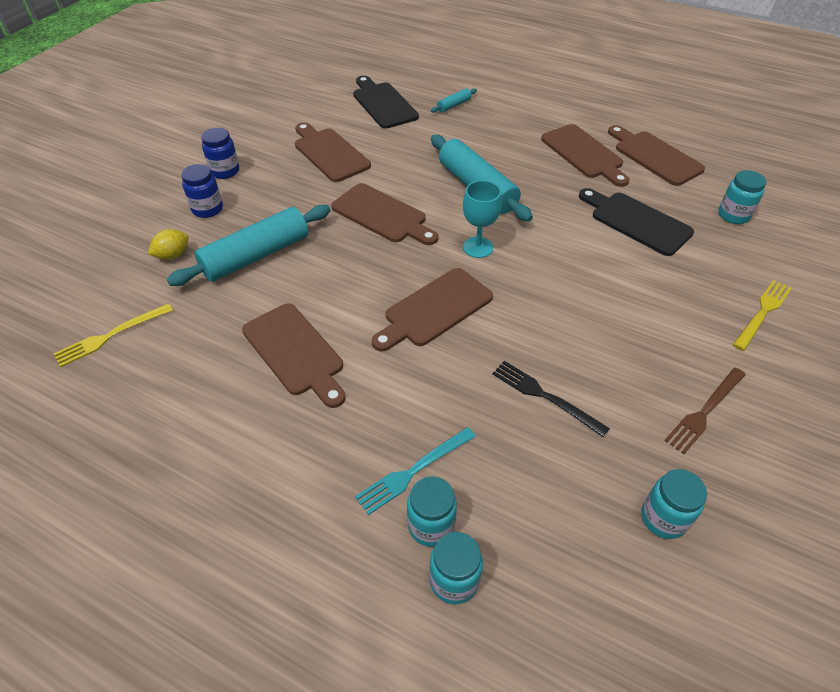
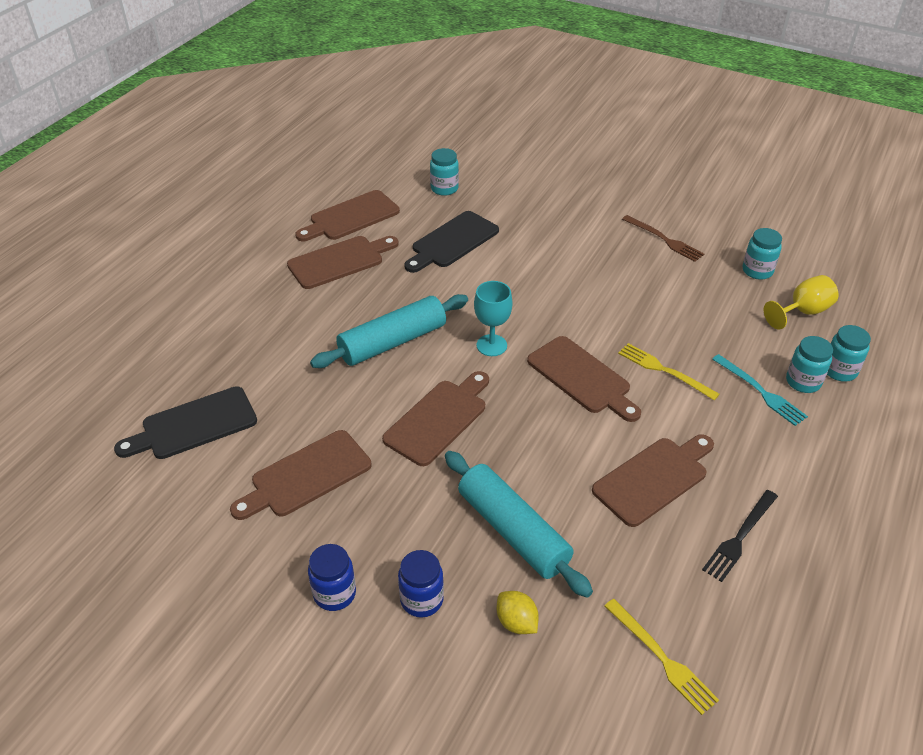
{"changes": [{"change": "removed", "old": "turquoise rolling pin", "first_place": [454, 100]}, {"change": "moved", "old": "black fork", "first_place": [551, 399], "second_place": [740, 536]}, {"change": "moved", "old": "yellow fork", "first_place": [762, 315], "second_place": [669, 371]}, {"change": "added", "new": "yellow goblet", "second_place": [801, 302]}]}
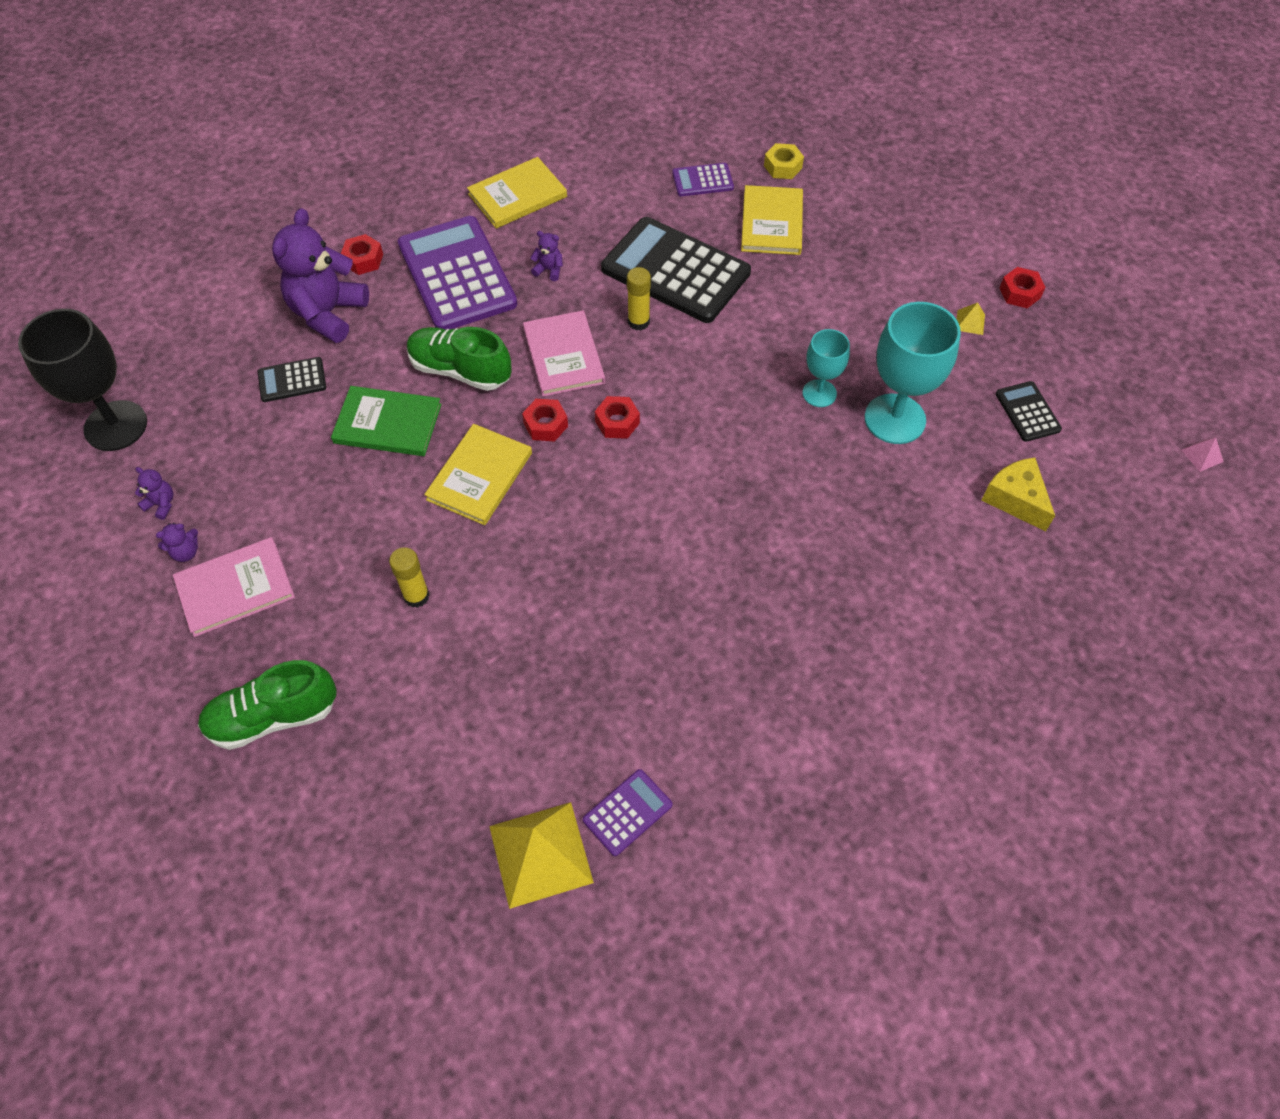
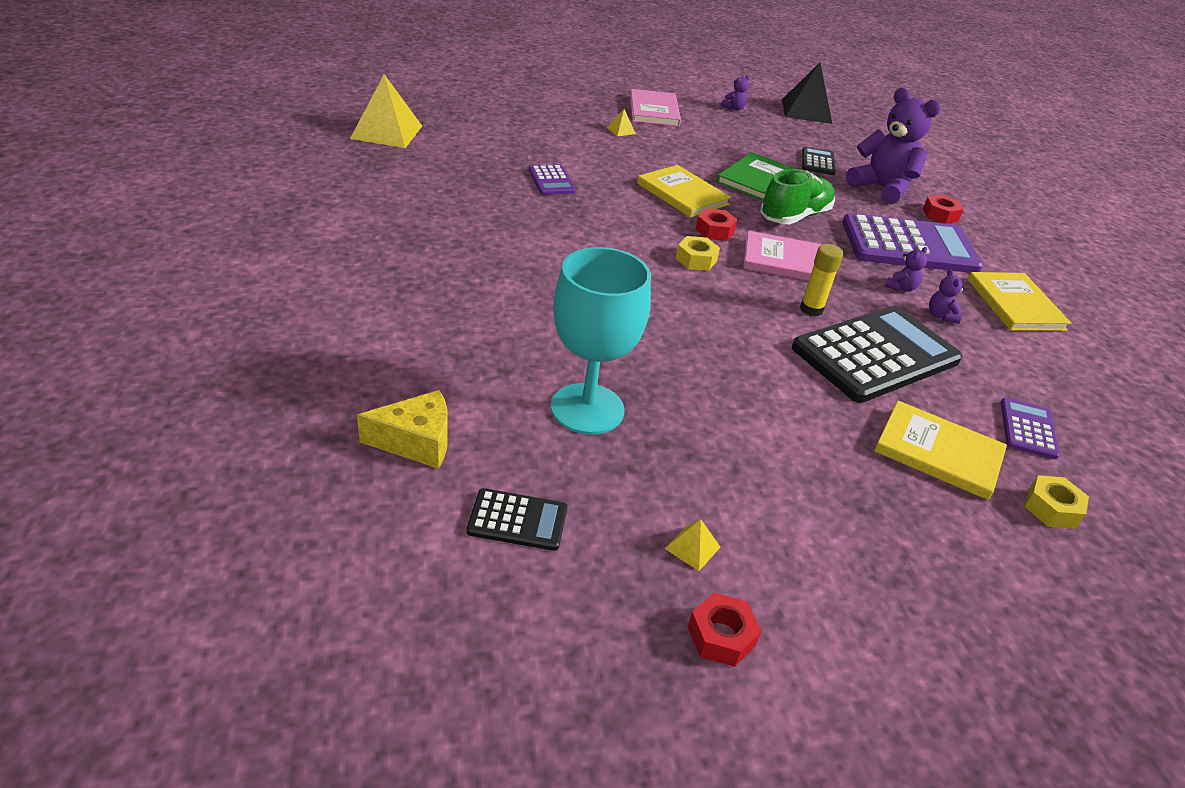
{"changes": [{"change": "replaced", "old": "black goblet", "new": "black pyramid", "first_place": [82, 380], "second_place": [807, 93]}, {"change": "moved", "old": "purple teddy bear", "first_place": [177, 542], "second_place": [947, 296]}, {"change": "removed", "old": "green shoe", "first_place": [267, 705]}, {"change": "removed", "old": "yellow glue stick", "first_place": [409, 577]}, {"change": "moved", "old": "purple calculator", "first_place": [627, 812], "second_place": [552, 179]}, {"change": "recoloured", "old": "red nut", "new": "yellow nut", "first_place": [617, 417], "second_place": [698, 253]}, {"change": "removed", "old": "turquoise goblet", "first_place": [826, 368]}, {"change": "removed", "old": "pink pyramid", "first_place": [1203, 454]}, {"change": "added", "new": "yellow pyramid", "second_place": [621, 122]}]}
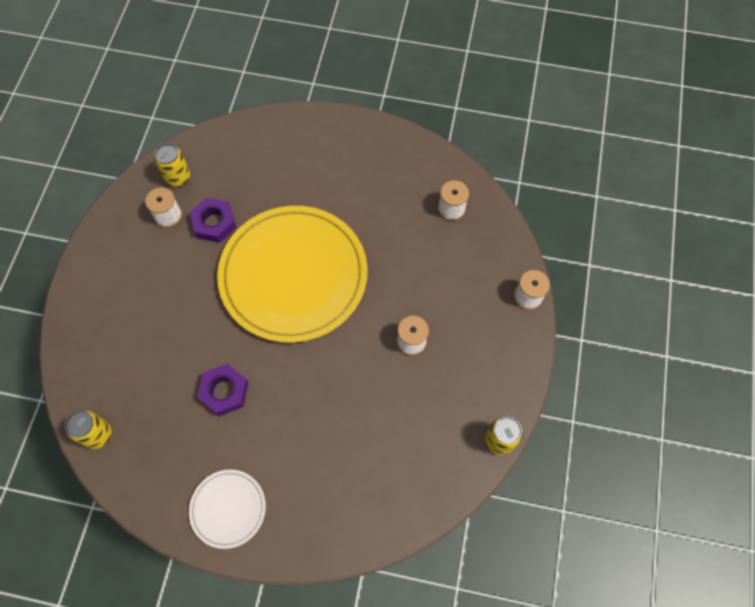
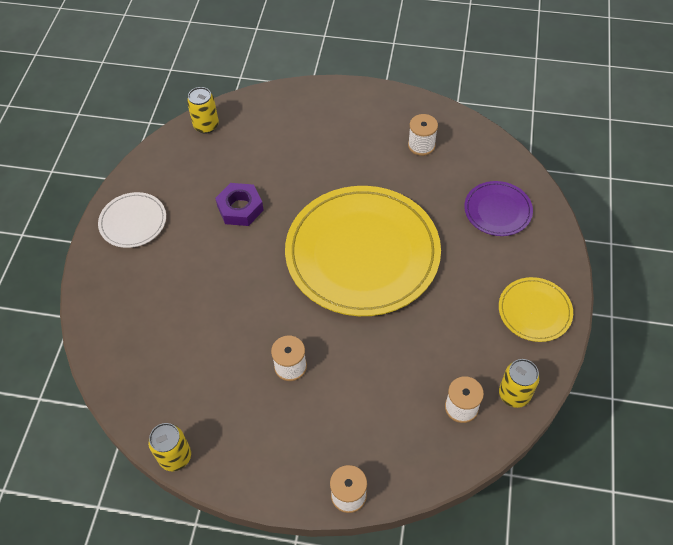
{"changes": [{"change": "moved", "old": "yellow can", "first_place": [172, 165], "second_place": [519, 383]}, {"change": "removed", "old": "purple nut", "first_place": [213, 220]}, {"change": "added", "new": "purple plate", "second_place": [498, 208]}, {"change": "added", "new": "yellow plate", "second_place": [536, 309]}]}
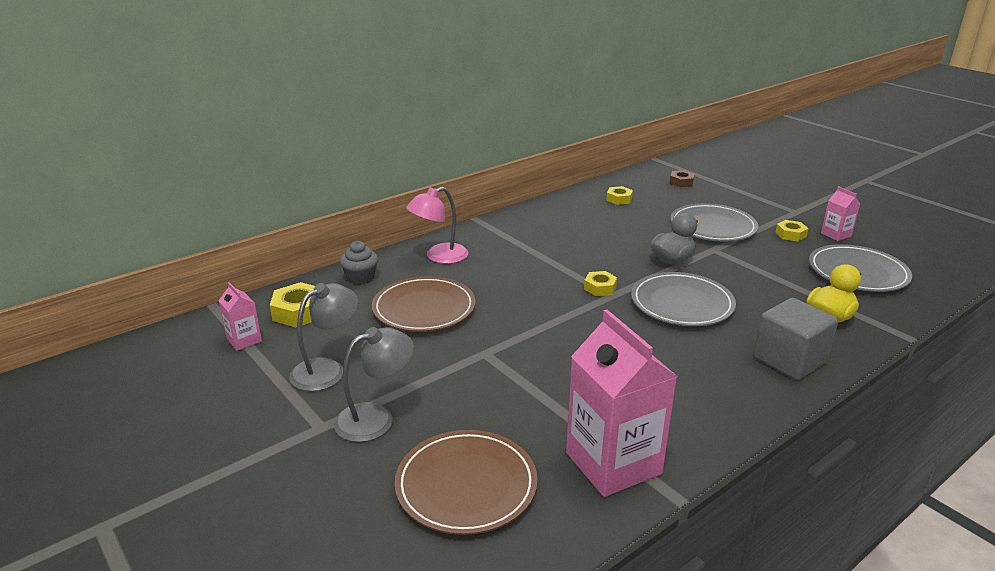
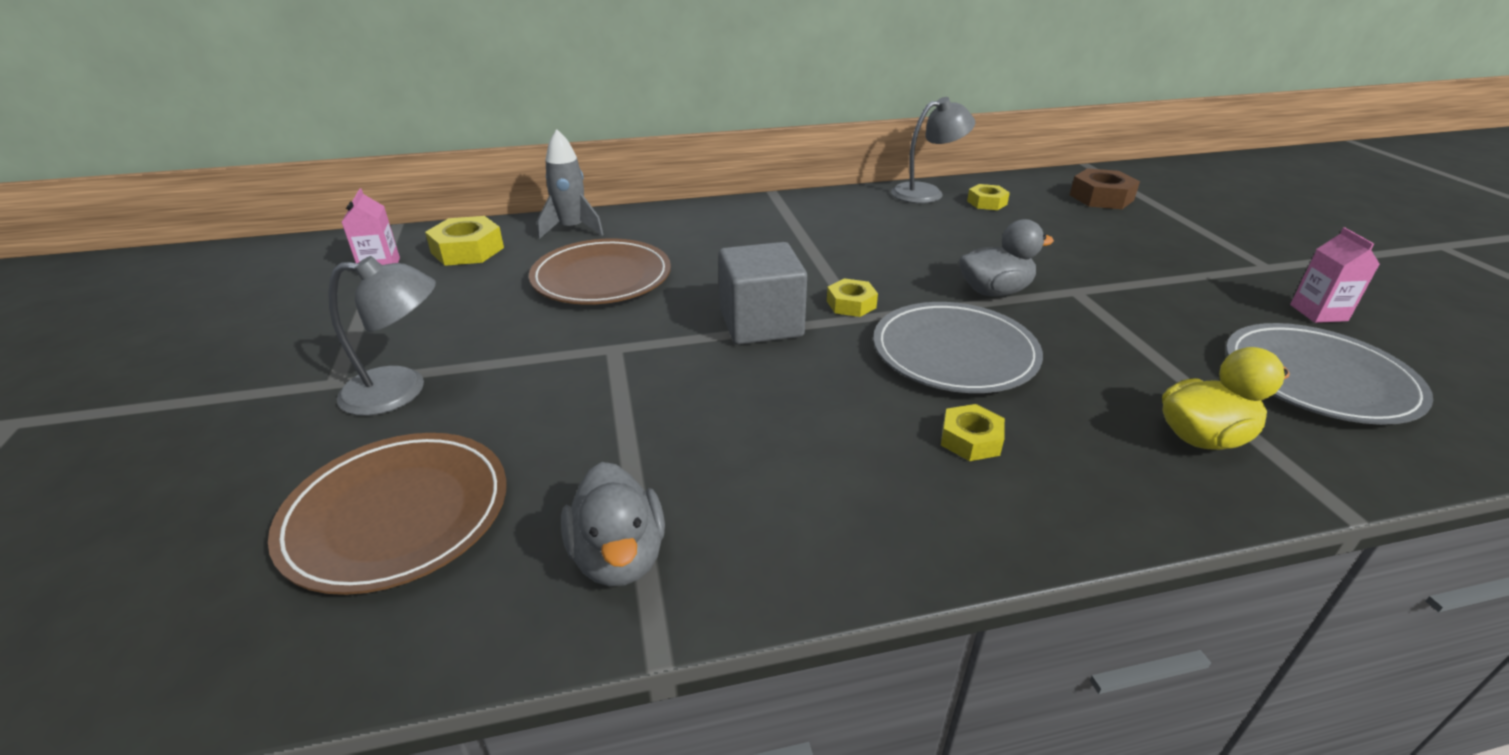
{"changes": [{"change": "moved", "old": "grey lamp", "first_place": [323, 337], "second_place": [933, 150]}, {"change": "replaced", "old": "grey cupcake", "new": "grey rocket", "first_place": [359, 262], "second_place": [570, 184]}, {"change": "removed", "old": "pink lamp", "first_place": [437, 225]}, {"change": "replaced", "old": "pink carton", "new": "grey duck", "first_place": [622, 403], "second_place": [613, 524]}, {"change": "resized", "old": "brown nut", "first_place": [682, 178], "second_place": [1105, 188], "factor": 1.59}, {"change": "removed", "old": "grey plate", "first_place": [714, 222]}, {"change": "moved", "old": "grey cube", "first_place": [795, 339], "second_place": [762, 293]}, {"change": "moved", "old": "yellow nut", "first_place": [792, 230], "second_place": [973, 432]}]}
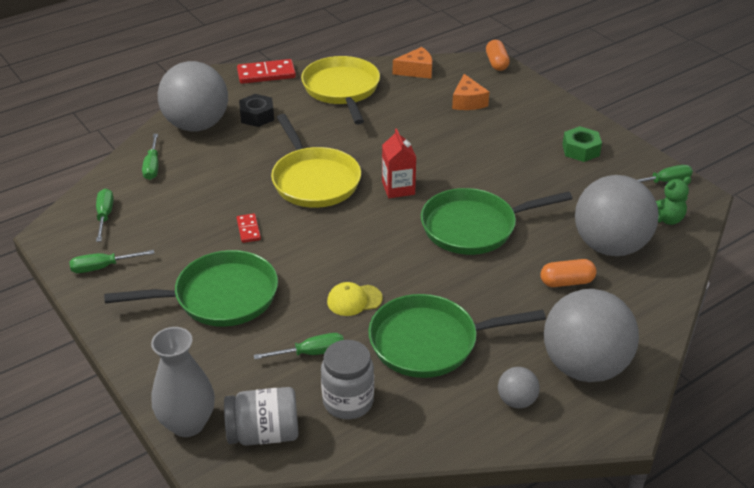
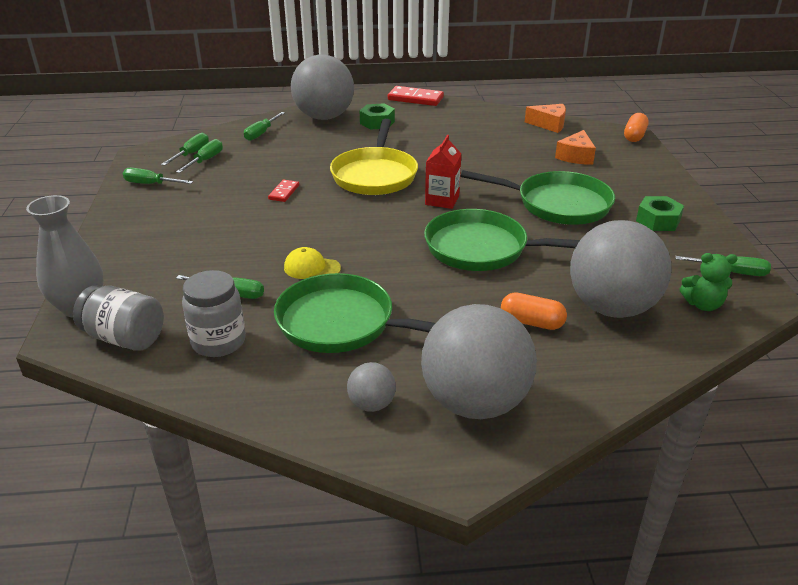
{"changes": [{"change": "moved", "old": "green pan", "first_place": [191, 288], "second_place": [538, 197]}, {"change": "recoloured", "old": "black nut", "new": "green nut", "first_place": [256, 110], "second_place": [377, 116]}, {"change": "removed", "old": "yellow pan", "first_place": [340, 90]}, {"change": "added", "new": "green screwdriver", "second_place": [199, 156]}]}
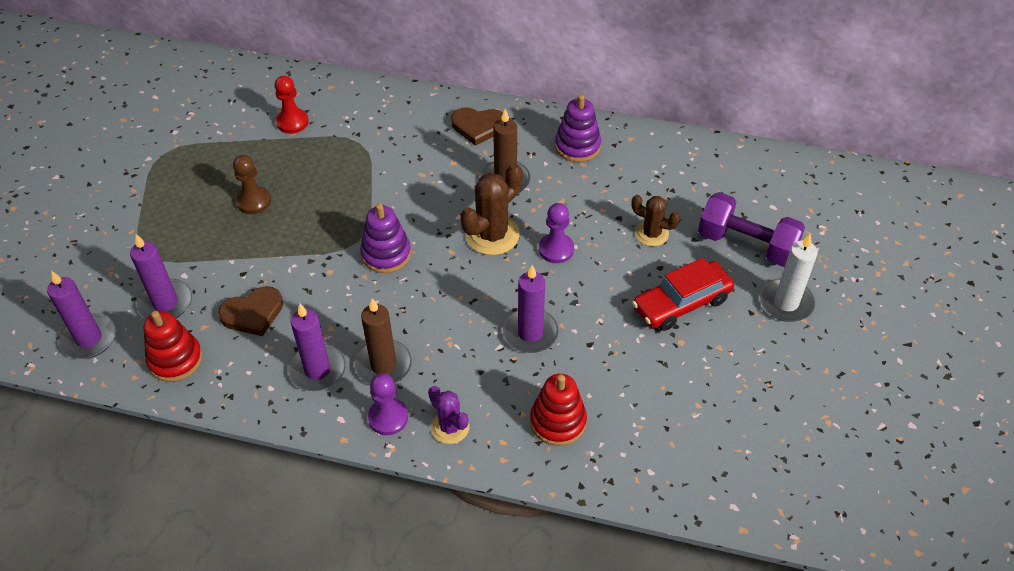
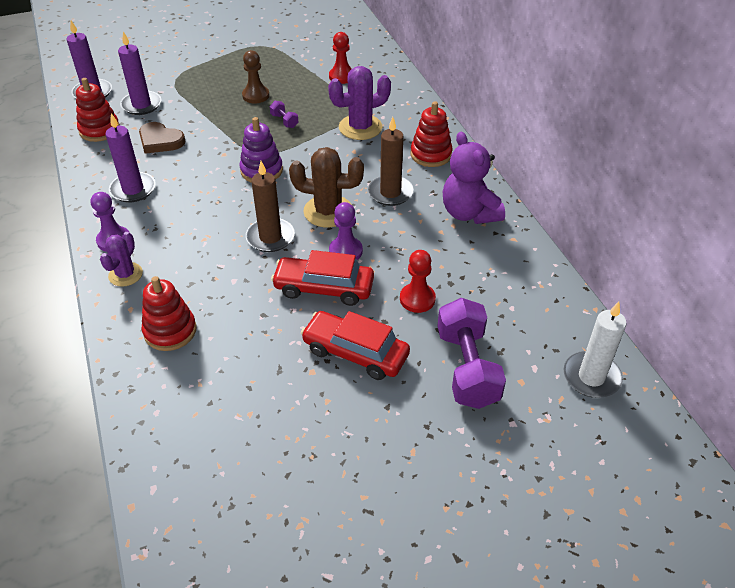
{"changes": [{"change": "moved", "old": "brown candle", "first_place": [383, 341], "second_place": [270, 206]}, {"change": "replaced", "old": "brown heart", "new": "red stacking toy", "first_place": [477, 126], "second_place": [432, 134]}, {"change": "removed", "old": "purple candle", "first_place": [530, 309]}, {"change": "replaced", "old": "purple stacking toy", "new": "purple teddy bear", "first_place": [578, 128], "second_place": [474, 178]}, {"change": "replaced", "old": "brown cactus", "new": "red pawn", "first_place": [655, 220], "second_place": [418, 281]}, {"change": "moved", "old": "white candle", "first_place": [789, 278], "second_place": [595, 349]}, {"change": "added", "new": "purple dumbbell", "second_place": [284, 114]}, {"change": "added", "new": "red car", "second_place": [322, 278]}, {"change": "added", "new": "purple cactus", "second_place": [359, 103]}]}
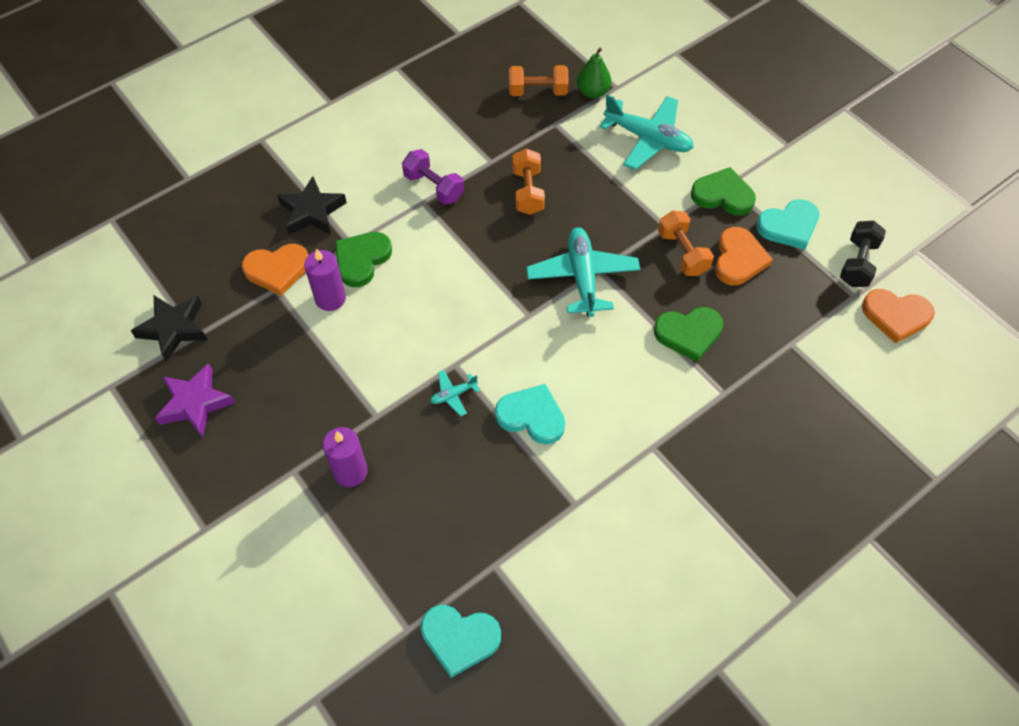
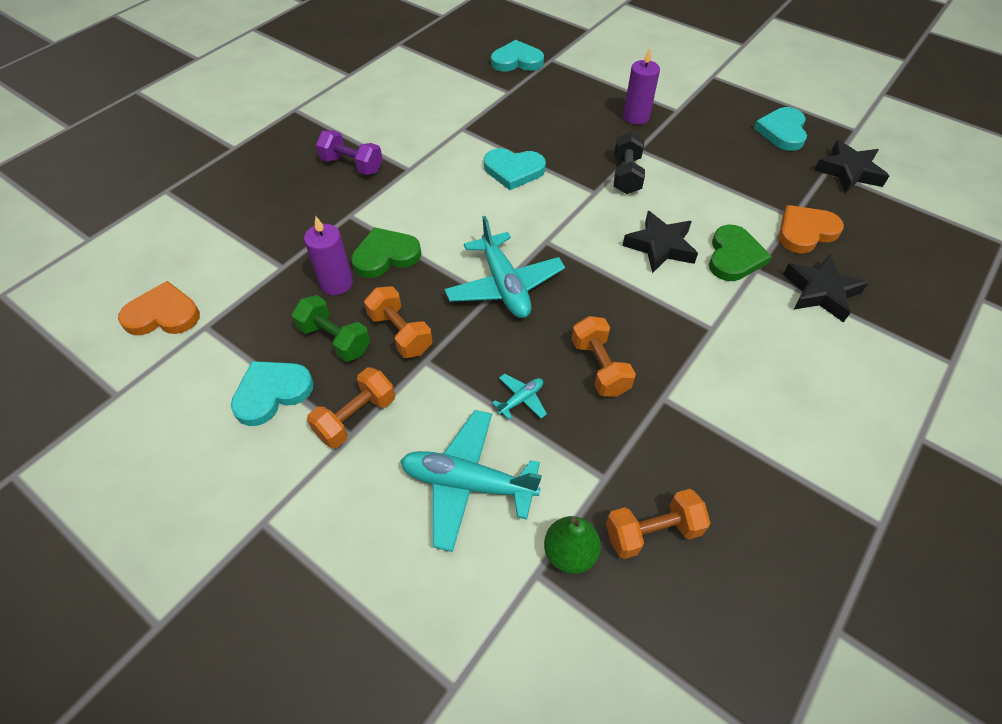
{"changes": [{"change": "replaced", "old": "purple star", "new": "turquoise heart", "first_place": [195, 400], "second_place": [780, 129]}, {"change": "moved", "old": "purple candle", "first_place": [325, 279], "second_place": [328, 255]}, {"change": "moved", "old": "purple dumbbell", "first_place": [433, 177], "second_place": [349, 152]}, {"change": "moved", "old": "turquoise plane", "first_place": [455, 393], "second_place": [519, 397]}, {"change": "replaced", "old": "green heart", "new": "orange dumbbell", "first_place": [723, 191], "second_place": [351, 407]}, {"change": "replaced", "old": "orange heart", "new": "green dumbbell", "first_place": [744, 256], "second_place": [331, 328]}, {"change": "moved", "old": "black dumbbell", "first_place": [863, 254], "second_place": [629, 162]}, {"change": "added", "new": "black star", "second_place": [660, 242]}]}
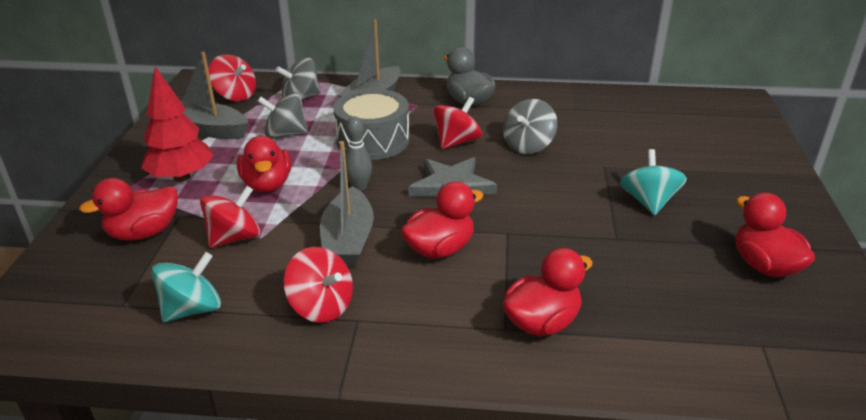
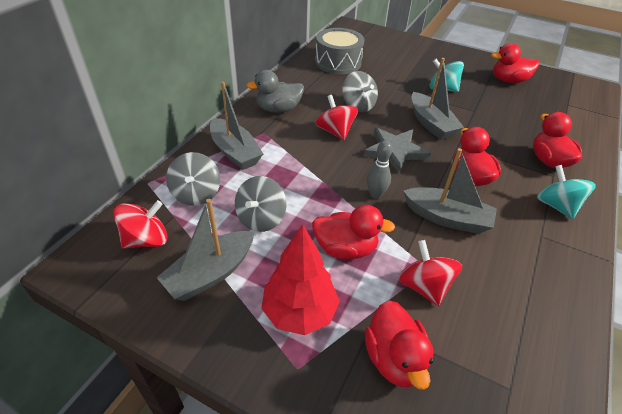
{"changes": [{"change": "moved", "old": "turquoise spinning top", "first_place": [186, 287], "second_place": [566, 192]}, {"change": "removed", "old": "red spinning top", "first_place": [318, 285]}, {"change": "moved", "old": "grey drum", "first_place": [371, 124], "second_place": [339, 51]}, {"change": "added", "new": "grey boat", "second_place": [438, 99]}]}
